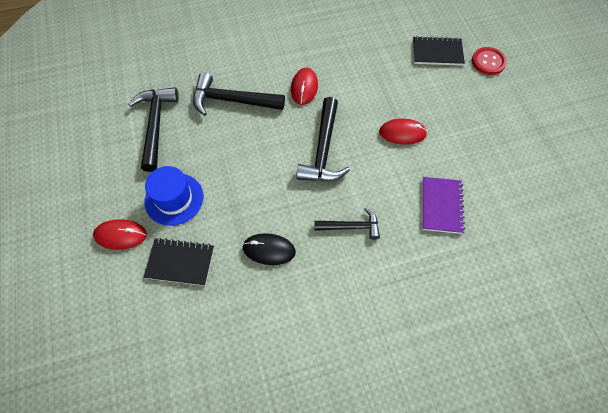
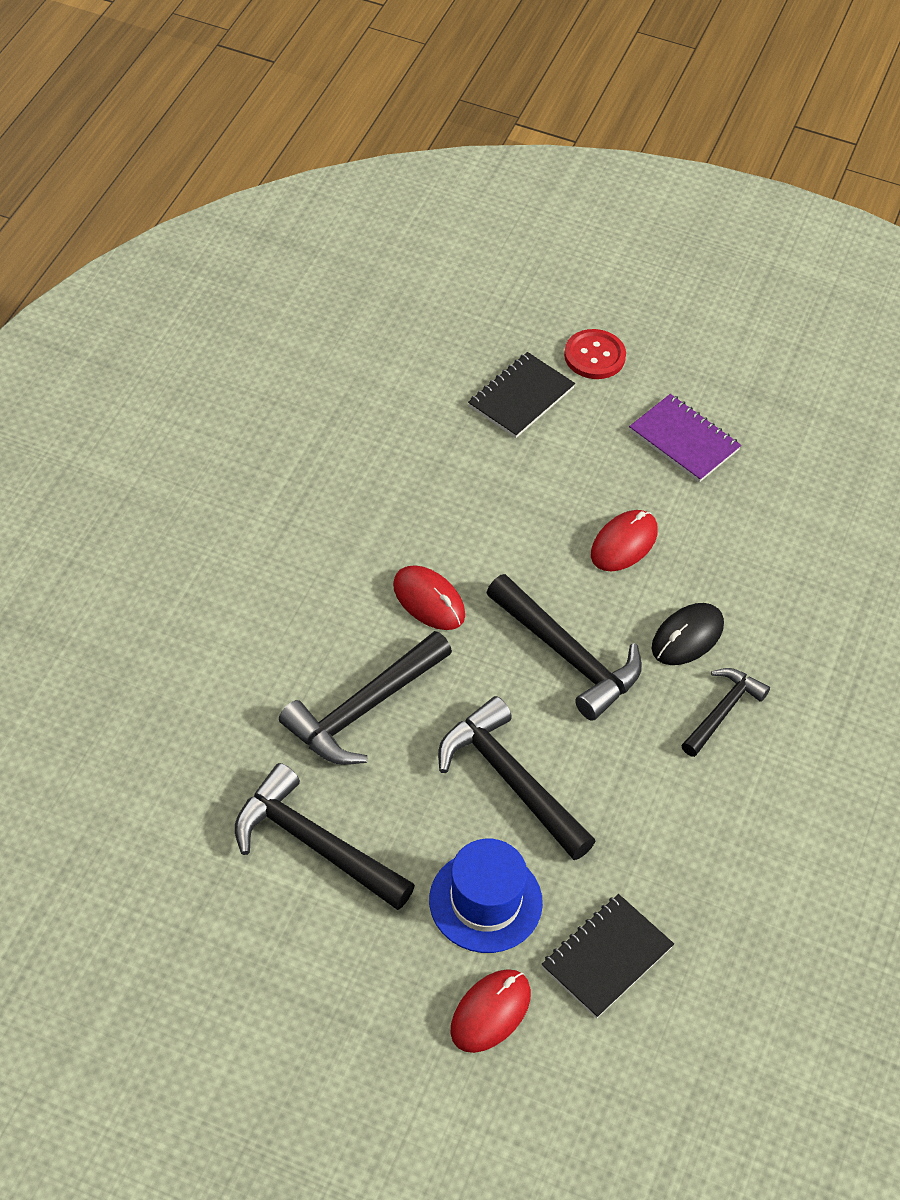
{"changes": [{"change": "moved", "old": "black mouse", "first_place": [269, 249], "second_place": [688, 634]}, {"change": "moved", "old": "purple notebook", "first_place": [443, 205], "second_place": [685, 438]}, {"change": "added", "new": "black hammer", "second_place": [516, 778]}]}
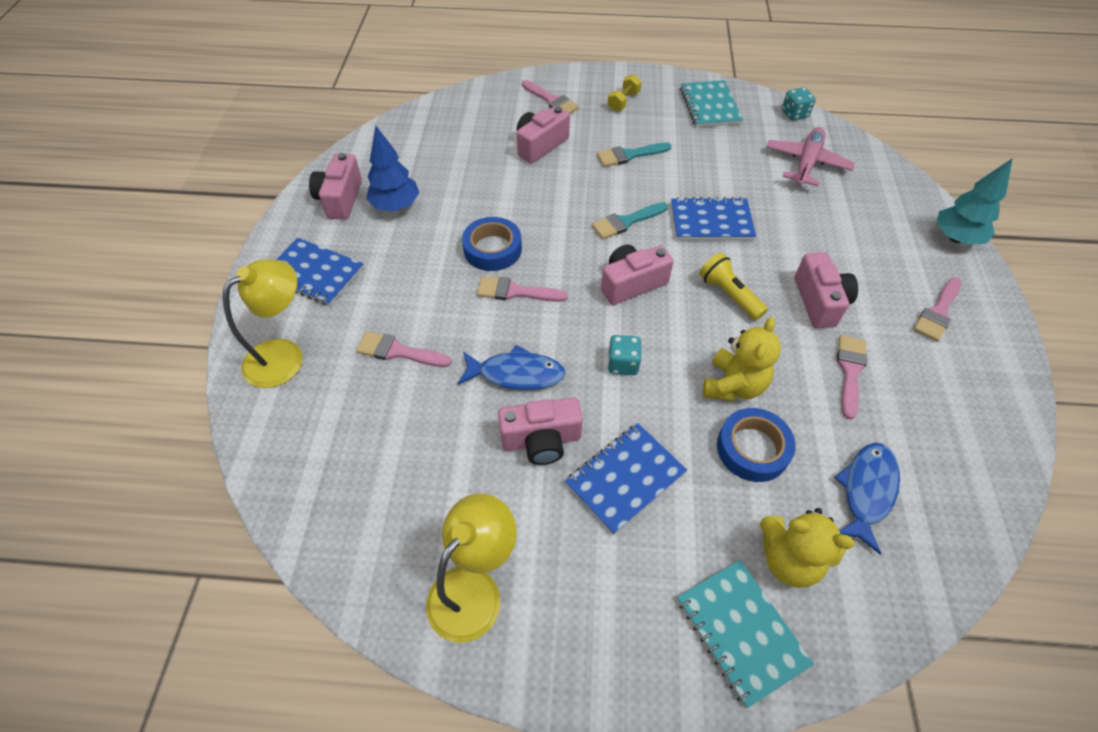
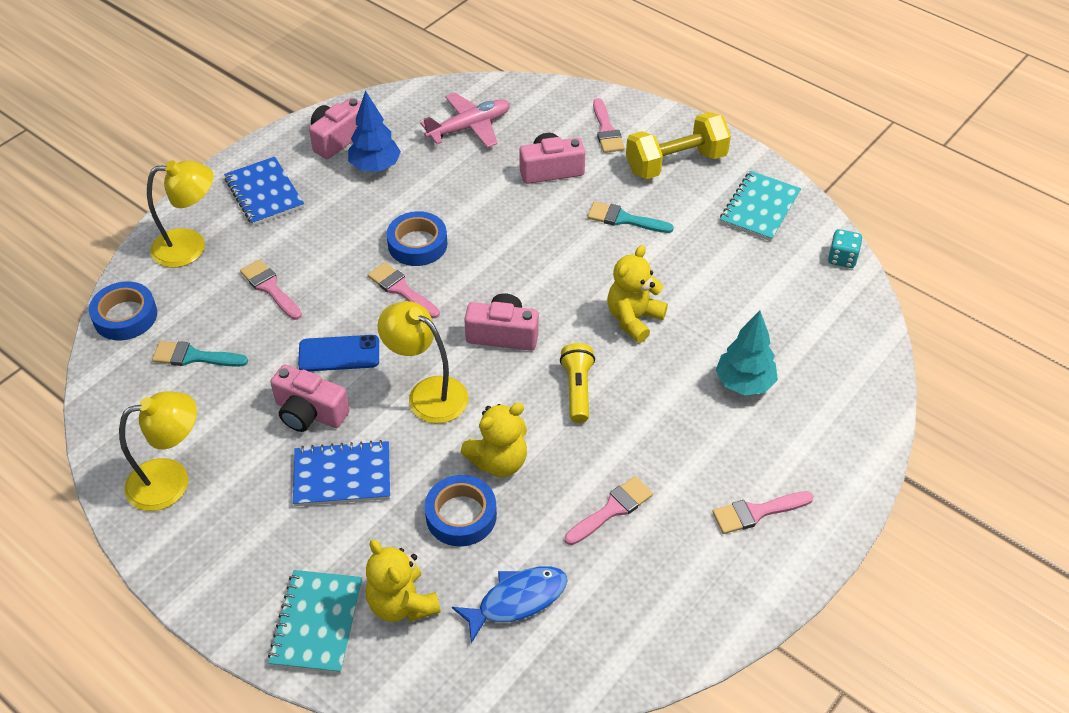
{"changes": [{"change": "replaced", "old": "blue fish", "new": "blue phone", "first_place": [511, 367], "second_place": [338, 353]}, {"change": "moved", "old": "turquoise brush", "first_place": [630, 220], "second_place": [200, 354]}, {"change": "resized", "old": "yellow dumbbell", "first_place": [624, 92], "second_place": [678, 145], "factor": 2.05}, {"change": "replaced", "old": "turquoise dice", "new": "yellow lamp", "first_place": [624, 355], "second_place": [422, 362]}, {"change": "replaced", "old": "blue notebook", "new": "yellow teddy bear", "first_place": [713, 218], "second_place": [637, 294]}, {"change": "moved", "old": "pink plane", "first_place": [810, 157], "second_place": [465, 120]}, {"change": "removed", "old": "pink camera", "first_place": [826, 290]}, {"change": "moved", "old": "turquoise tree", "first_place": [975, 201], "second_place": [747, 352]}, {"change": "added", "new": "blue tape", "second_place": [123, 310]}]}
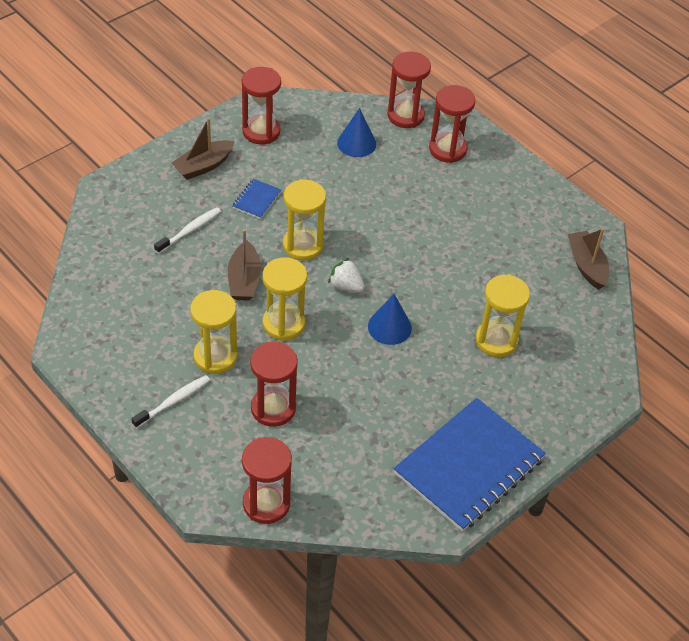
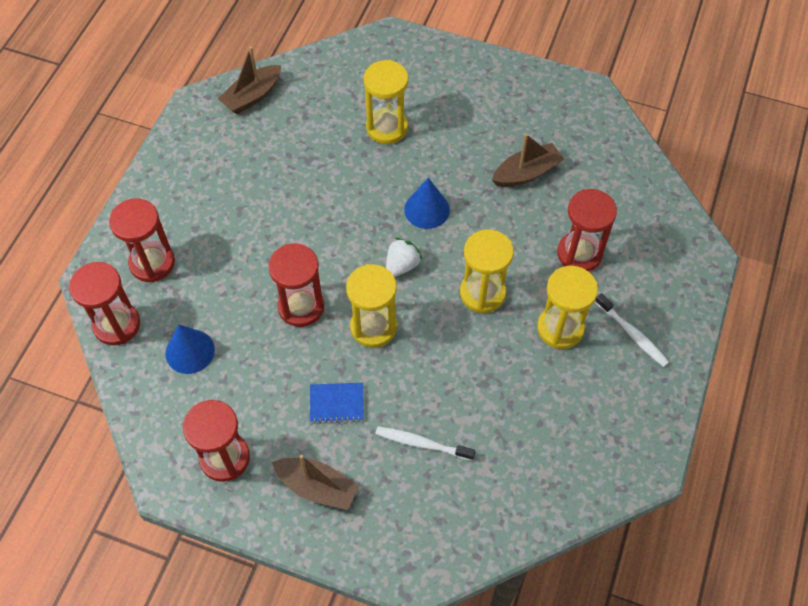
{"changes": [{"change": "turned", "old": "white toothbrush", "first_place": [170, 401], "second_place": [632, 330], "degrees": -150}, {"change": "moved", "old": "brown boat", "first_place": [244, 265], "second_place": [528, 160]}, {"change": "moved", "old": "red hourglass", "first_place": [267, 480], "second_place": [296, 285]}, {"change": "turned", "old": "white strawberry", "first_place": [346, 275], "second_place": [404, 257], "degrees": -150}, {"change": "removed", "old": "blue notebook", "first_place": [470, 465]}]}
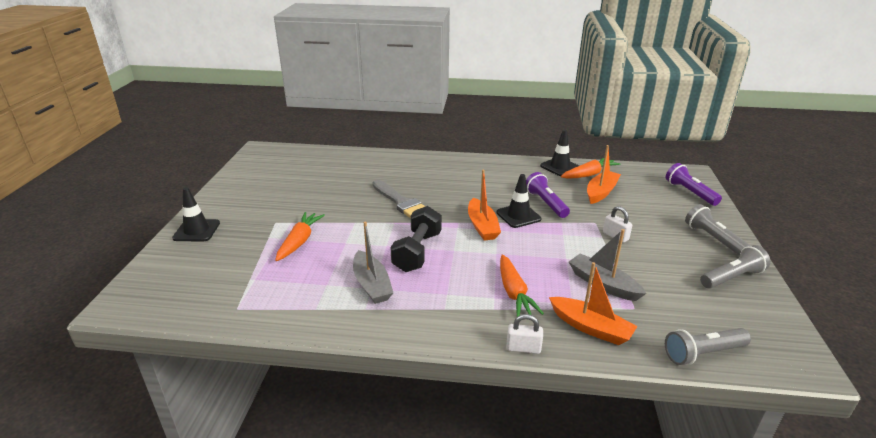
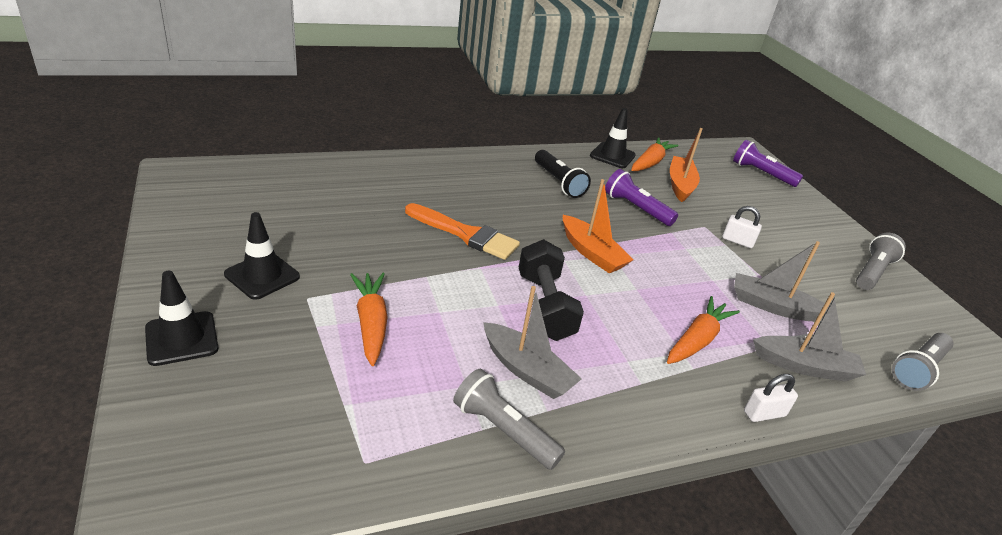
{"changes": [{"change": "recoloured", "old": "grey brush", "new": "orange brush", "first_place": [398, 199], "second_place": [462, 231]}, {"change": "moved", "old": "black traffic cone", "first_place": [519, 201], "second_place": [262, 256]}, {"change": "turned", "old": "orange carrot", "first_place": [522, 286], "second_place": [703, 330], "degrees": -105}, {"change": "recoloured", "old": "orange boat", "new": "grey boat", "first_place": [593, 303], "second_place": [809, 337]}, {"change": "moved", "old": "grey flashlight", "first_place": [717, 230], "second_place": [509, 419]}, {"change": "added", "new": "black flashlight", "second_place": [563, 174]}]}
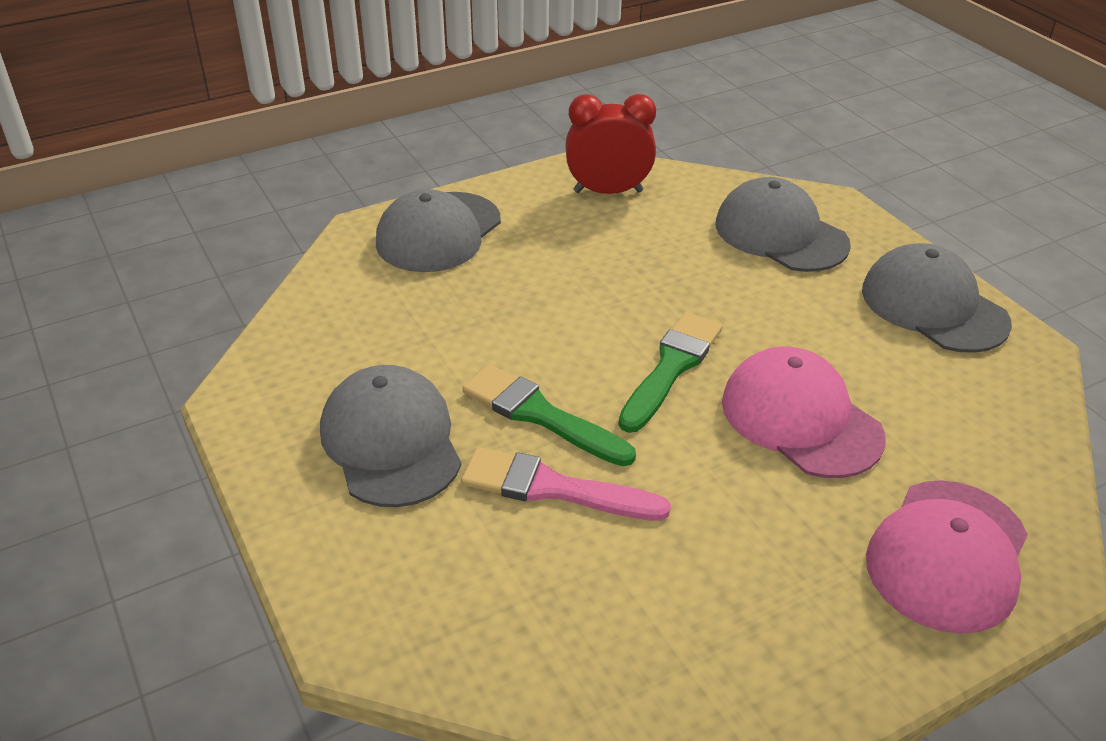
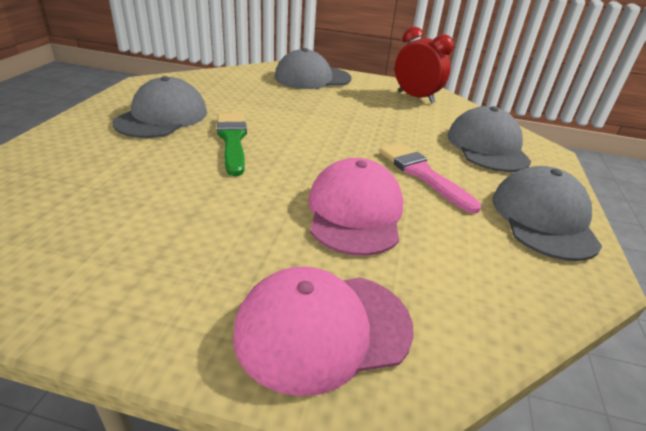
{"changes": [{"change": "moved", "old": "pink brush", "first_place": [566, 484], "second_place": [430, 178]}, {"change": "removed", "old": "green brush", "first_place": [670, 372]}]}
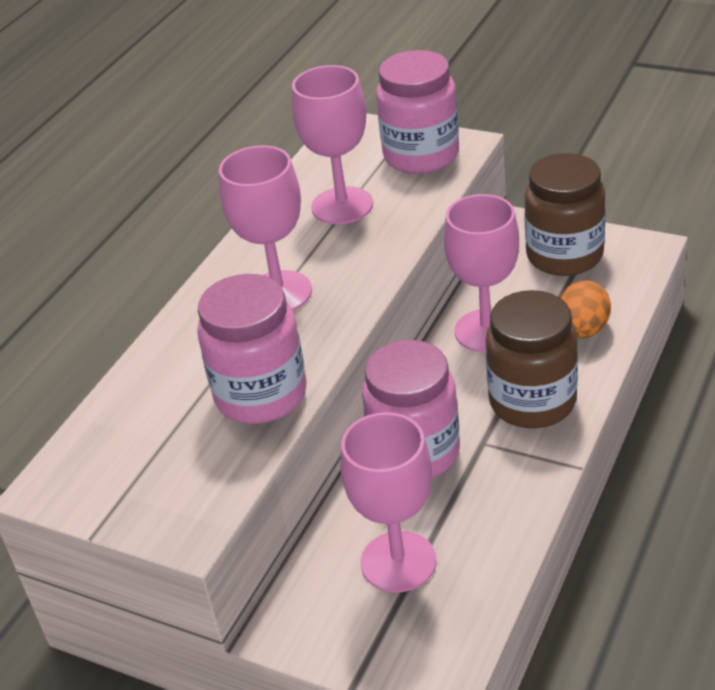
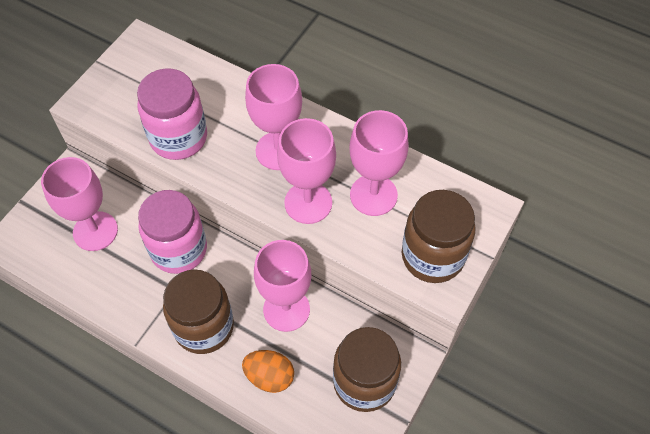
{"changes": [{"change": "recoloured", "old": "pink jar", "new": "brown jar", "first_place": [417, 112], "second_place": [439, 236]}, {"change": "added", "new": "pink goblet", "second_place": [306, 171]}]}
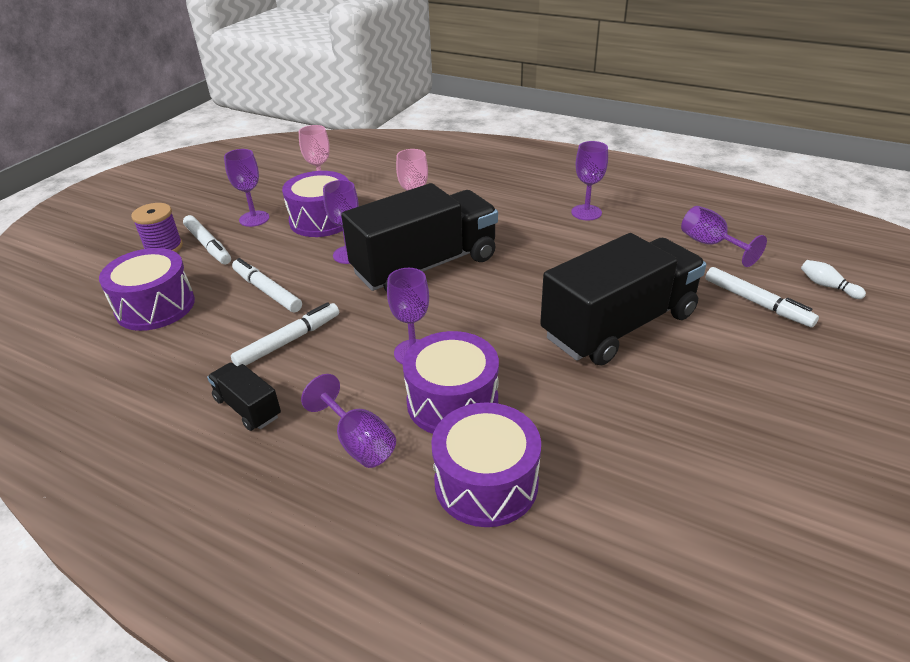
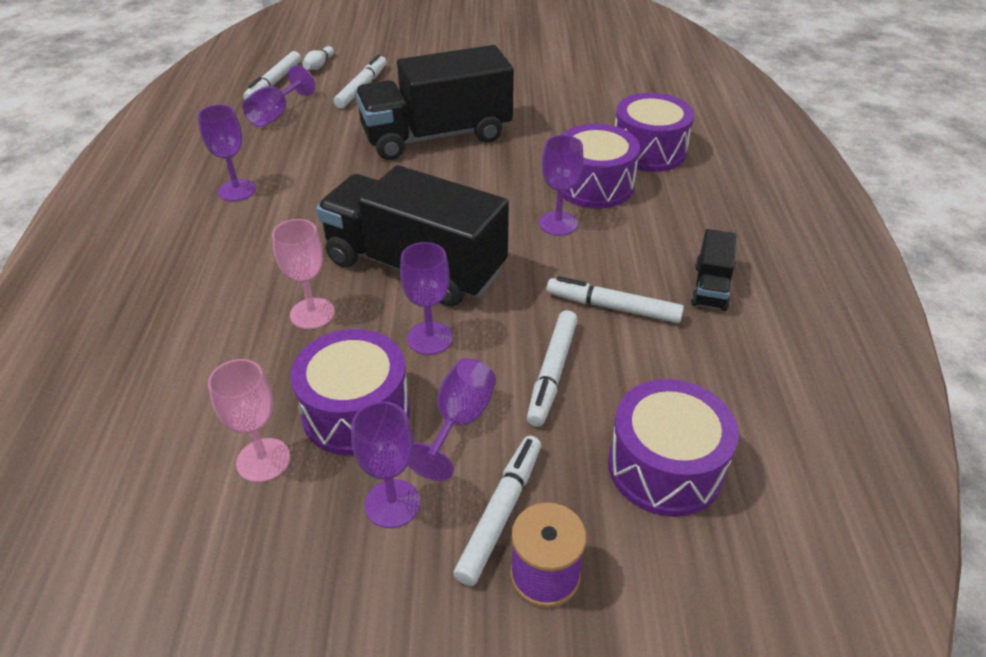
{"changes": [{"change": "moved", "old": "purple goblet", "first_place": [348, 421], "second_place": [452, 419]}, {"change": "turned", "old": "black truck", "first_place": [623, 299], "second_place": [434, 102], "degrees": -45}, {"change": "added", "new": "white marker", "second_place": [272, 75]}]}
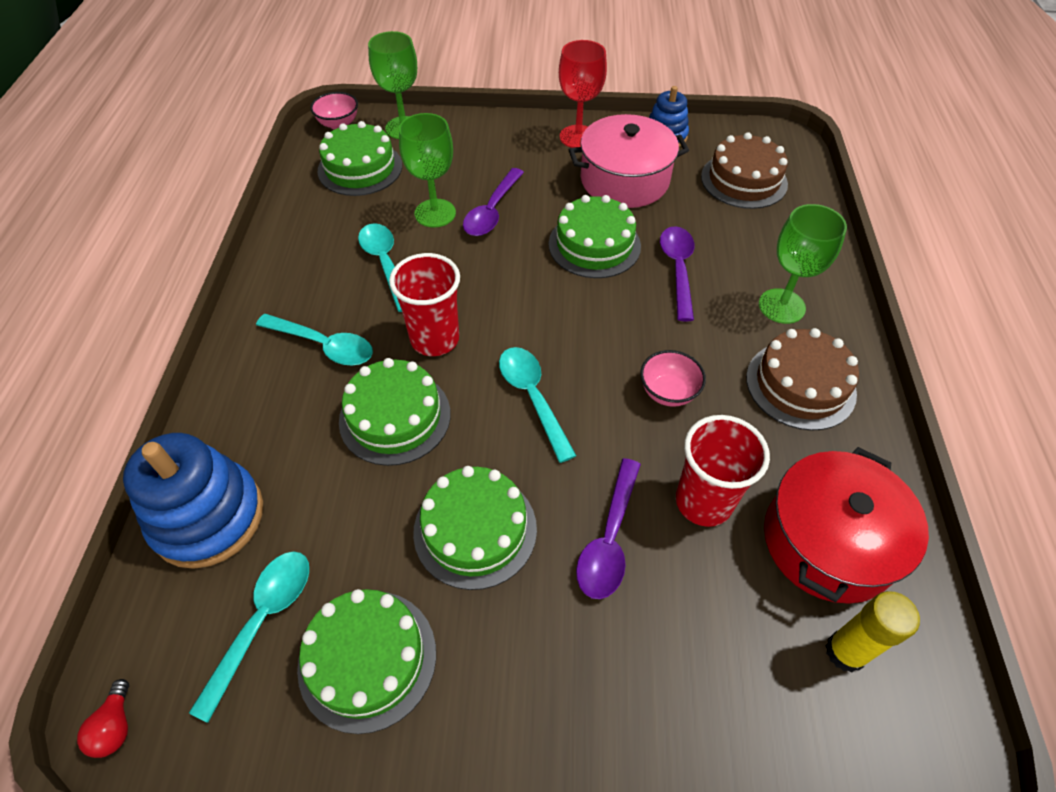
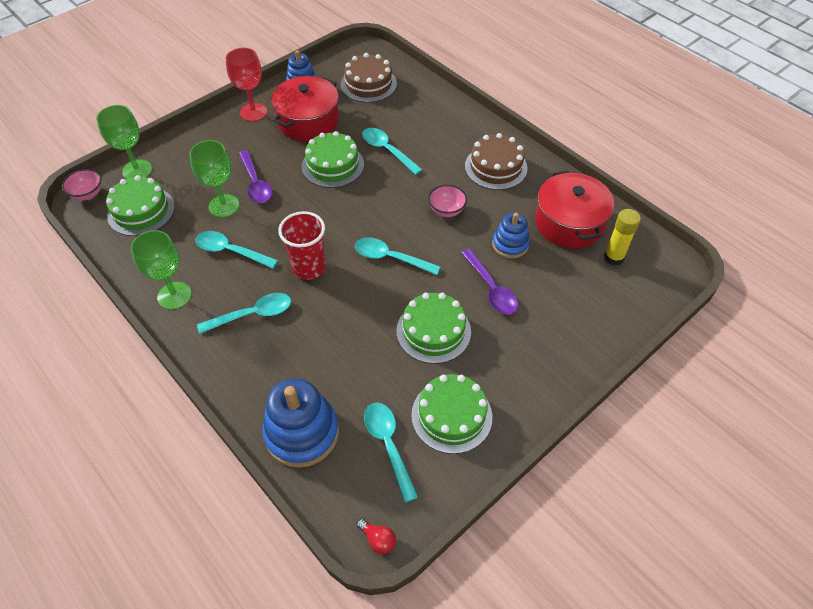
{"changes": [{"change": "removed", "old": "green cake", "first_place": [395, 412]}, {"change": "recoloured", "old": "pink pot", "new": "red pot", "first_place": [629, 161], "second_place": [305, 108]}, {"change": "recoloured", "old": "purple spoon", "new": "turquoise spoon", "first_place": [677, 273], "second_place": [392, 151]}, {"change": "replaced", "old": "red cup", "new": "blue stacking toy", "first_place": [723, 471], "second_place": [511, 235]}, {"change": "moved", "old": "green goblet", "first_place": [803, 264], "second_place": [161, 270]}]}
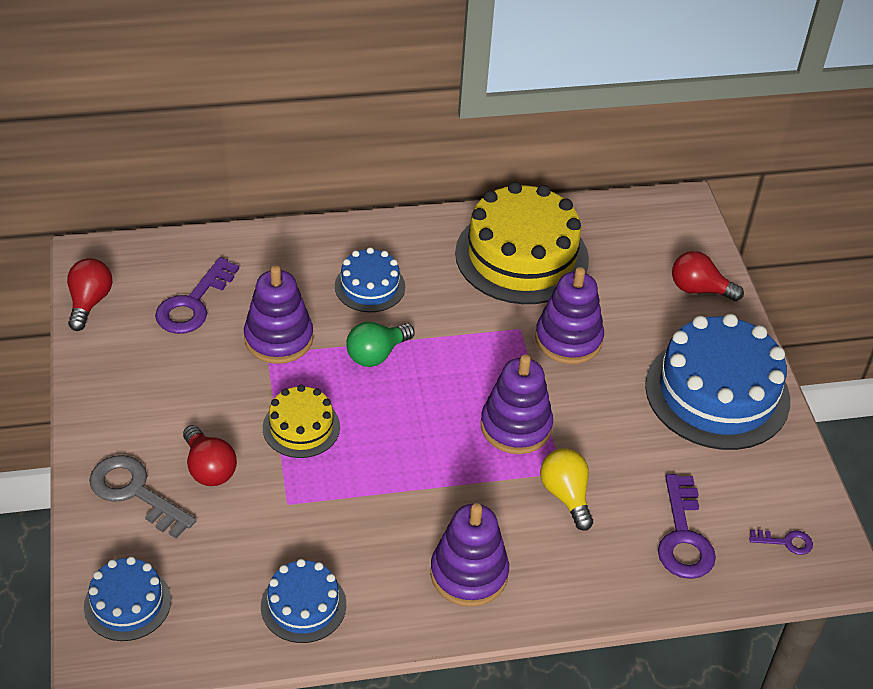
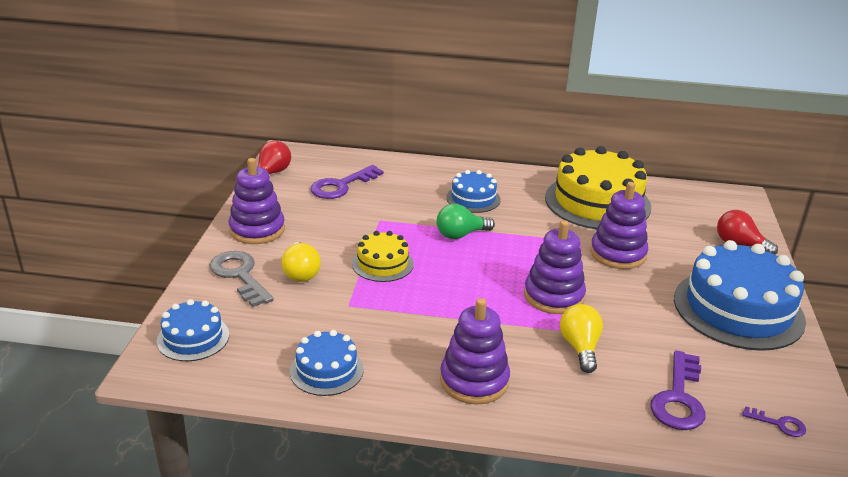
{"changes": [{"change": "recoloured", "old": "red light bulb", "new": "yellow light bulb", "first_place": [210, 455], "second_place": [301, 262]}, {"change": "moved", "old": "purple stacking toy", "first_place": [278, 314], "second_place": [257, 201]}]}
